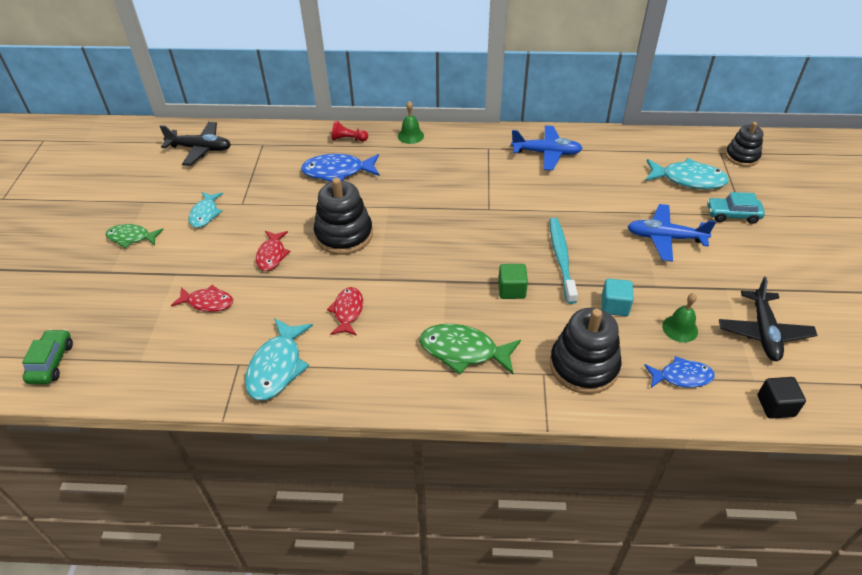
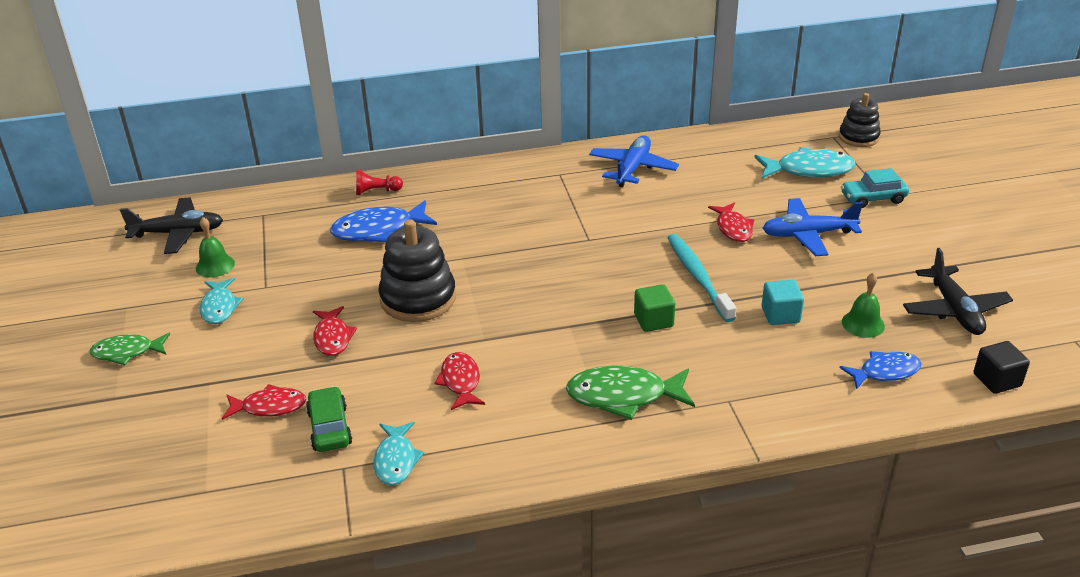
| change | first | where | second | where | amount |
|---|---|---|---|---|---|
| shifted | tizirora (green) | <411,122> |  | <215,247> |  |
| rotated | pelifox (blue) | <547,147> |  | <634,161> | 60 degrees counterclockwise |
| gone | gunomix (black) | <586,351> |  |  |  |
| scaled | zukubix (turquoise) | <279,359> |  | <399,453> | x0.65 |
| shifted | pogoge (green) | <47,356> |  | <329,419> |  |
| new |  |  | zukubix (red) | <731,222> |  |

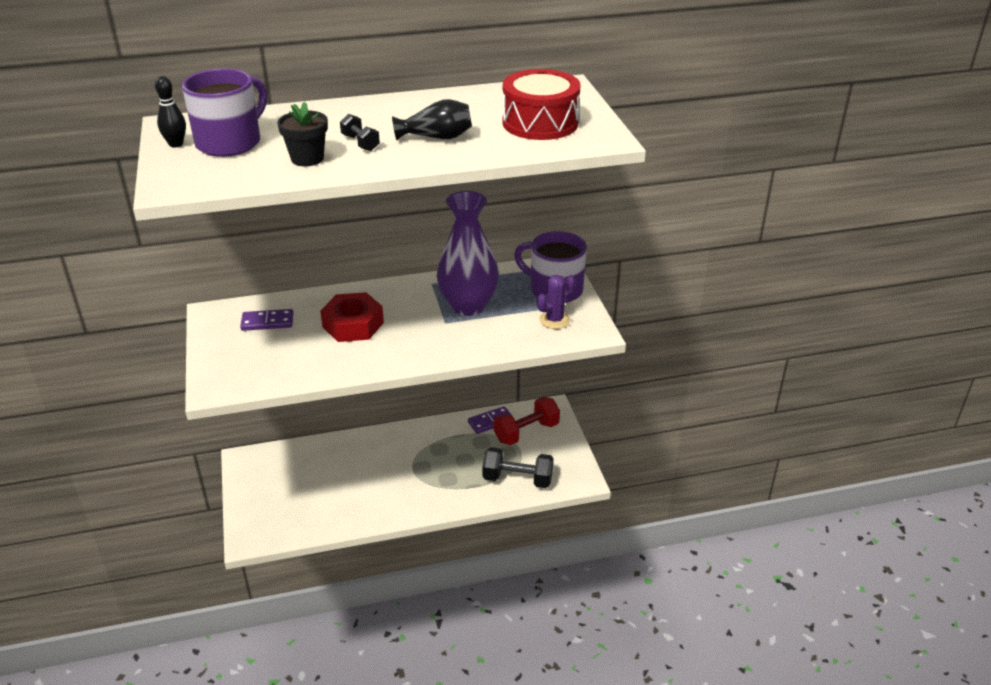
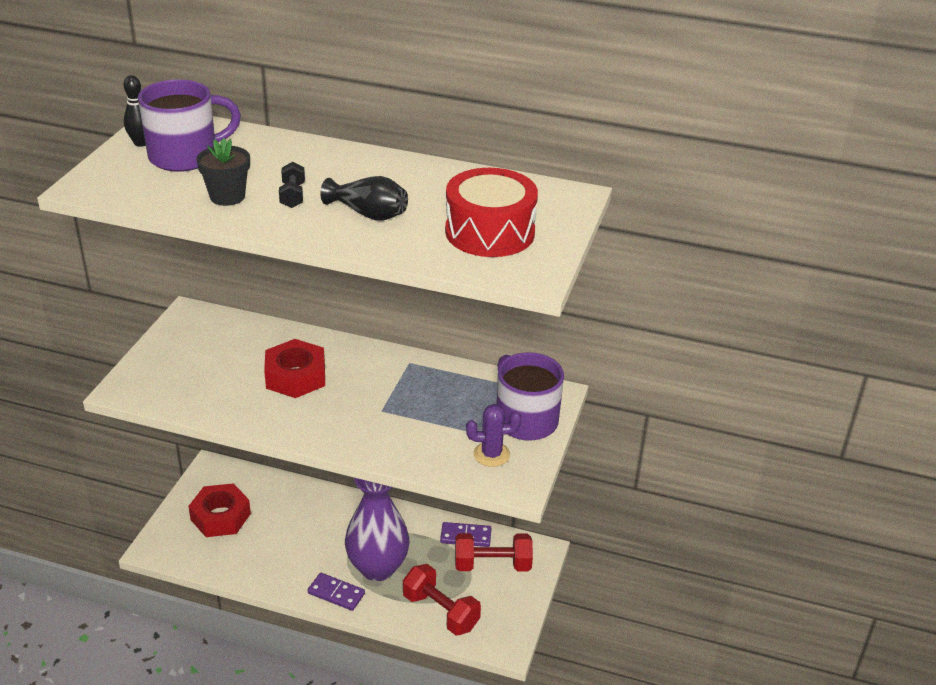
| change | first | where | second | where | amount |
|---|---|---|---|---|---|
| shifted | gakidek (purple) | <468,253> |  | <377,529> |  |
| shifted | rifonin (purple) | <266,320> |  | <336,592> |  |
| repainted | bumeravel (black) | <518,467> | bumeravel (red) | <442,600> |  |
| new |  |  | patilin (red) | <219,510> |  |

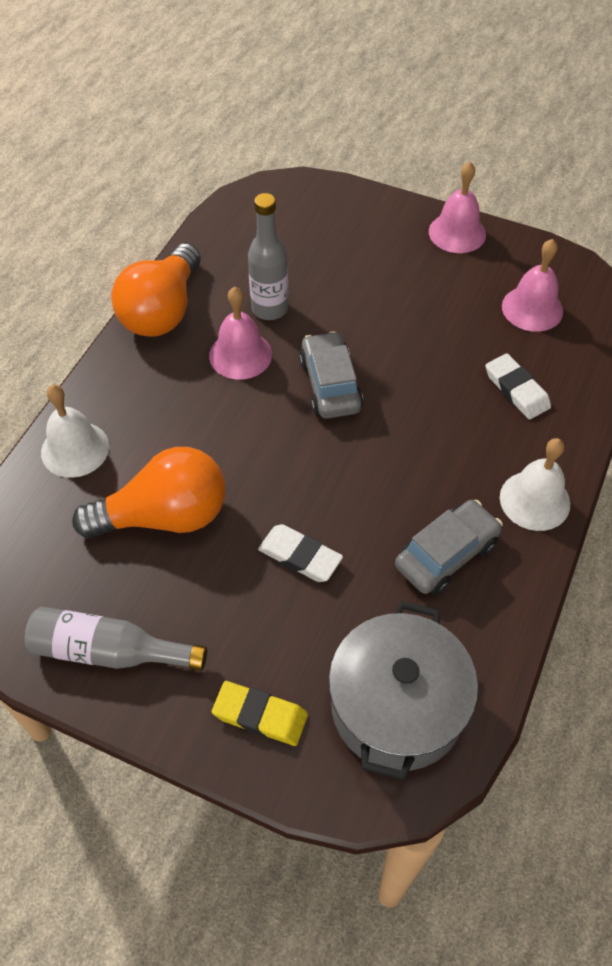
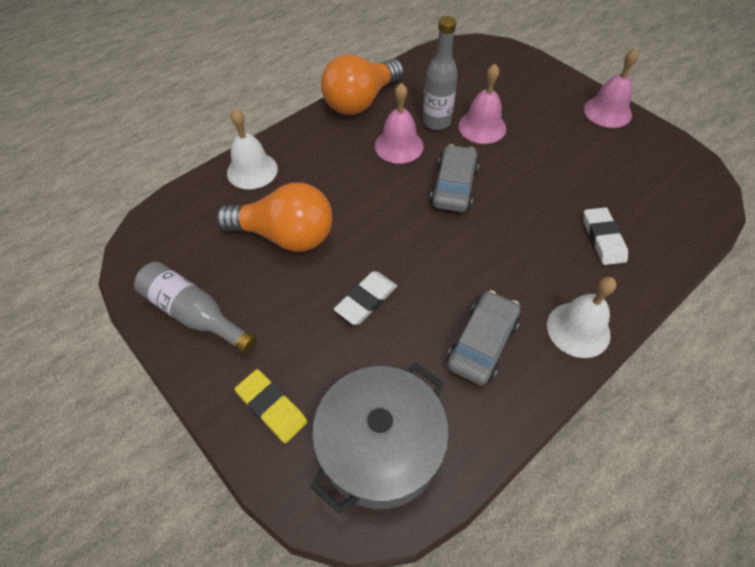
| change | first | where | second | where | amount |
|---|---|---|---|---|---|
| shifted | tizirora (pink) | <532,285> |  | <482,104> |  |
| rotated | pogoge (grey) | <449,547> |  | <483,337> | 45 degrees counterclockwise |
| rotated | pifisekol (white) | <300,553> |  | <365,298> | 75 degrees clockwise |

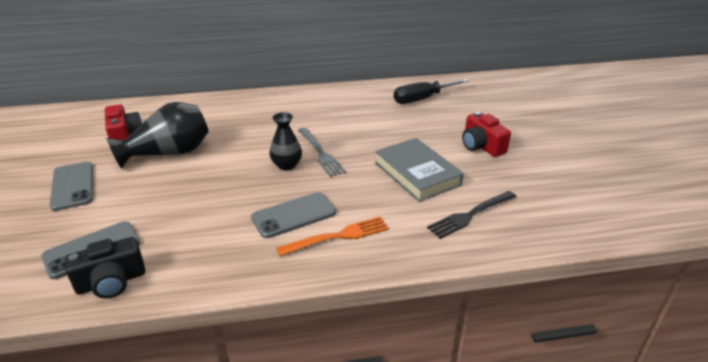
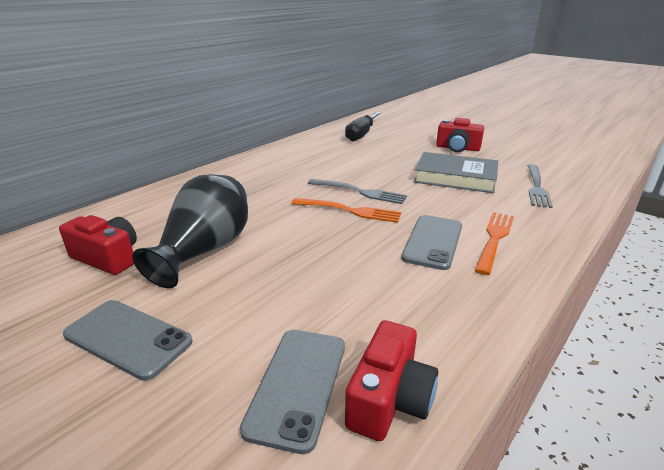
| change | first | where | second | where | amount |
|---|---|---|---|---|---|
| swapped | gakidek (black) | <285,141> | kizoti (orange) | <346,210> |  |
| repainted | kizoti (black) | <471,215> | kizoti (grey) | <540,186> |  |
| repainted | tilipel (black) | <105,268> | tilipel (red) | <391,380> |  |

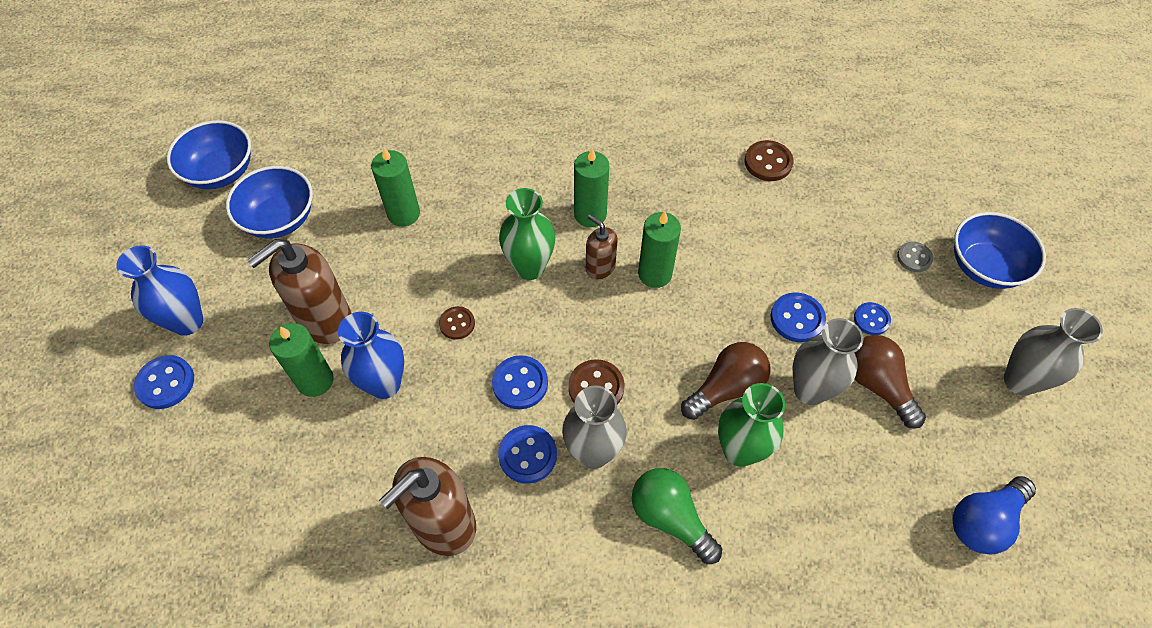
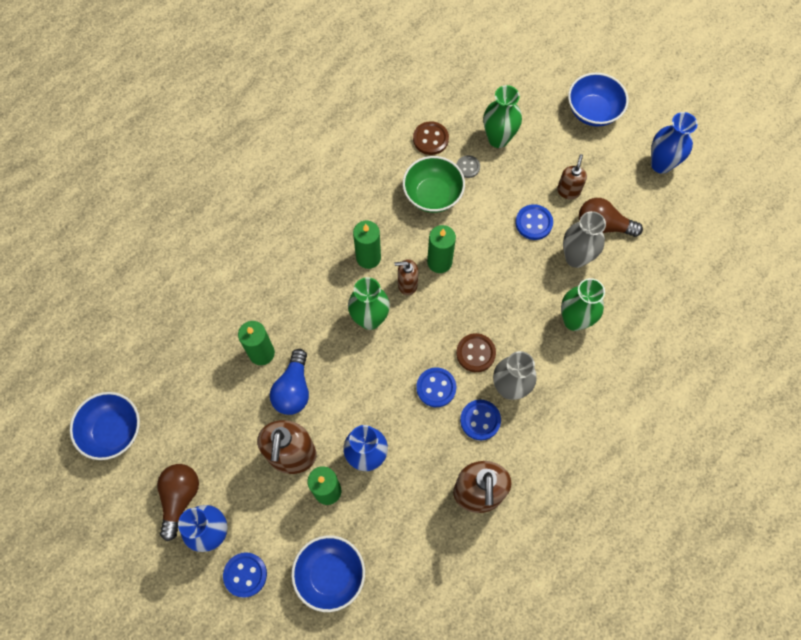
| change | first | where | second | where | amount |
|---|---|---|---|---|---|
| shifted | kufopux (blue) | <269,202> |  | <328,573> |  |
| shifted | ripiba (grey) | <915,257> |  | <468,166> |  |
| swapped | ripiba (blue) | <872,318> | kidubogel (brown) | <572,176> |  |
| gone | ripiba (brown) | <457,323> |  |  |  |
| repainted | gakidek (grey) | <1053,352> | gakidek (blue) | <674,143> |  |
| shifted | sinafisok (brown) | <725,381> |  | <178,502> |  |
| gone | sinafisok (green) | <677,516> |  |  |  |
| shifted | sinafisok (blue) | <994,515> |  | <289,382> |  |
| new |  |  | gakidek (green) | <502,116> |  |
| new |  |  | kufopux (green) | <434,184> |  |

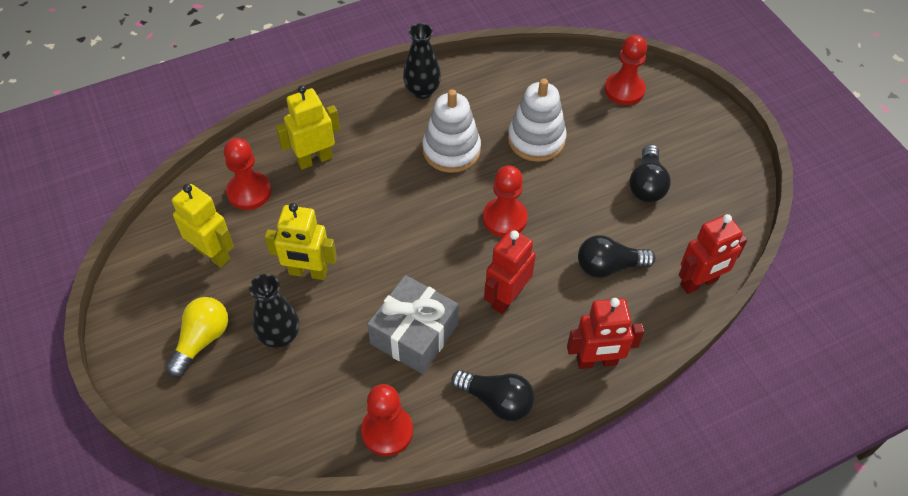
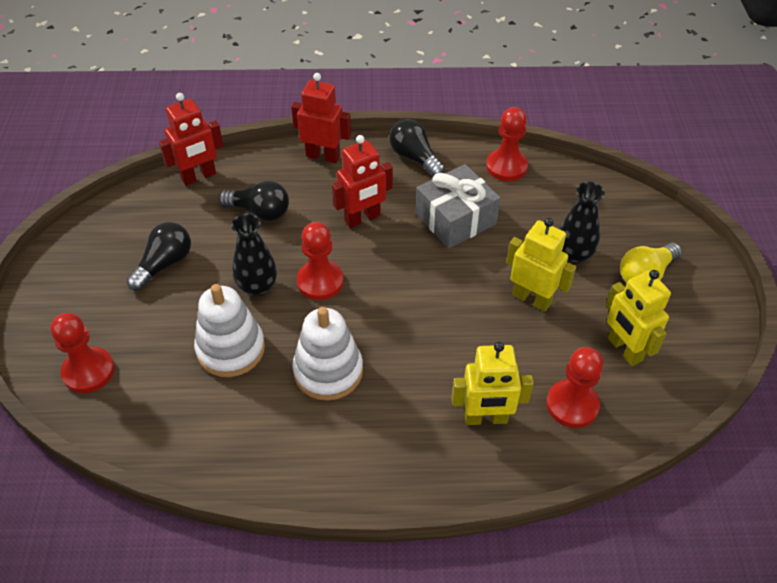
| change | first | where | second | where | amount |
|---|---|---|---|---|---|
| shifted | gakidek (black) | <422,61> |  | <254,255> |  |
| rotated | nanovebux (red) | <713,254> |  | <191,139> | 150 degrees clockwise |

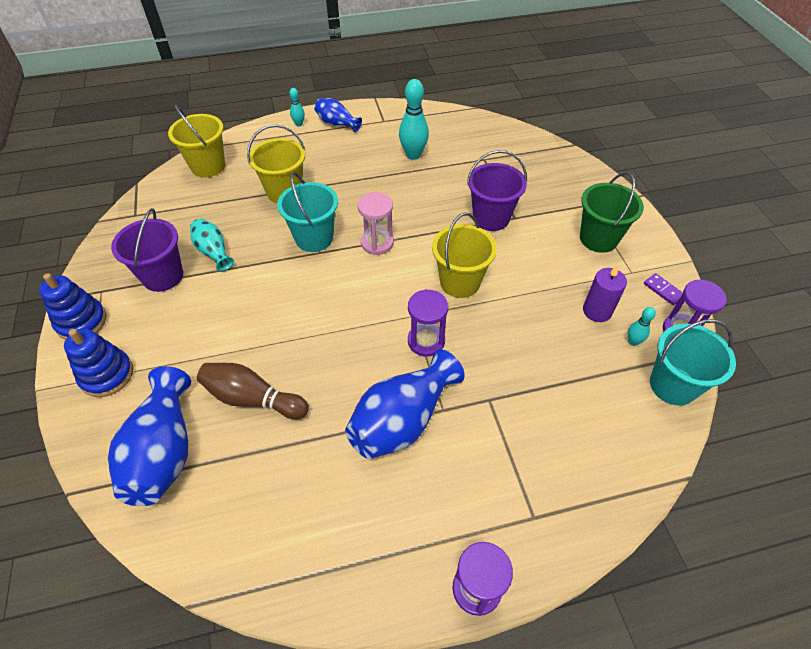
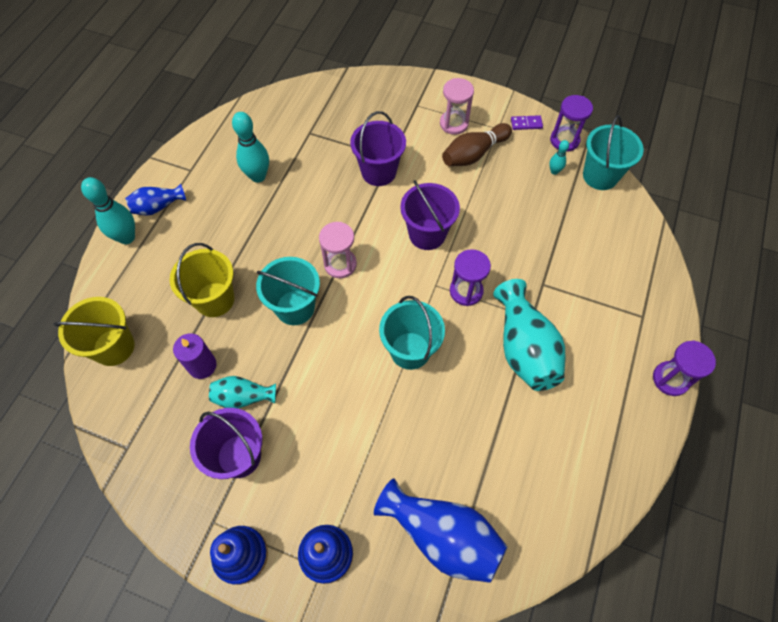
| change | first | where | second | where | amount |
|---|---|---|---|---|---|
| scaled | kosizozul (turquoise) | <297,107> |  | <108,210> | x1.95 |
| swapped | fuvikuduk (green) | <612,212> | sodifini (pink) | <457,106> |  |
| repainted | fuvikuduk (yellow) | <464,255> | fuvikuduk (purple) | <430,215> |  |
| shifted | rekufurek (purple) | <605,293> |  | <195,356> |  |
| repainted | gakidek (blue) | <405,404> | gakidek (turquoise) | <529,335> |  |
| shifted | kosizozul (brown) | <253,391> |  | <477,144> |  |
| new |  |  | fuvikuduk (turquoise) | <412,333> |  |

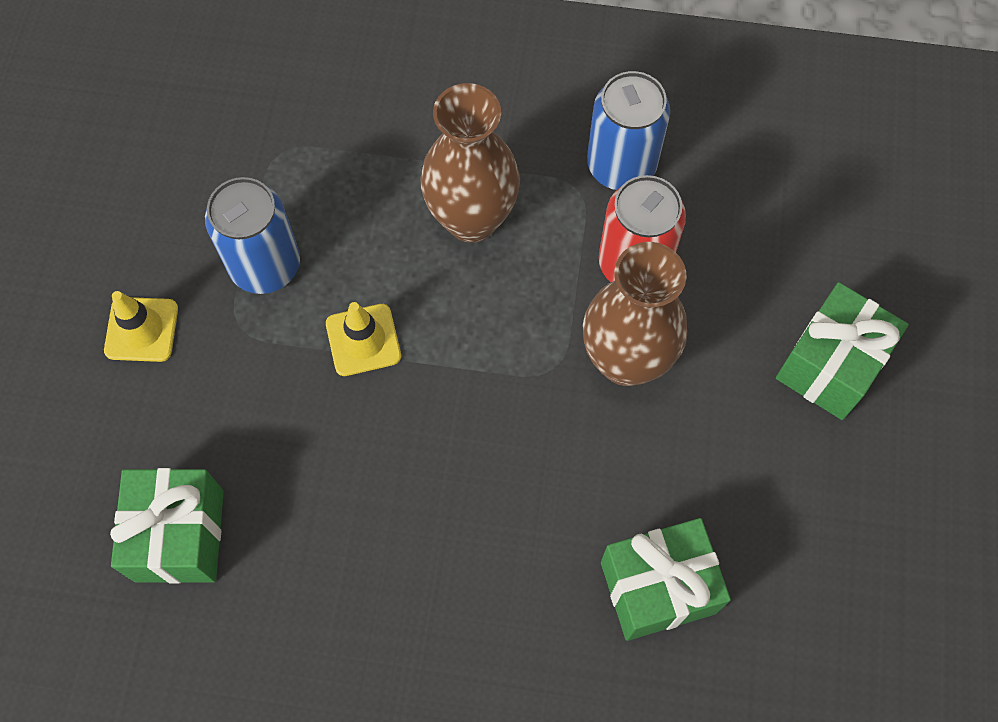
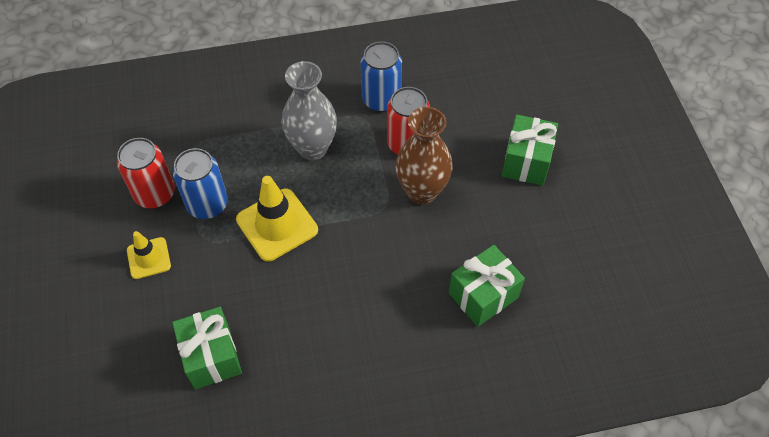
| change | first | where | second | where | amount |
|---|---|---|---|---|---|
| repainted | gakidek (brown) | <470,163> | gakidek (grey) | <309,110> |  |
| scaled | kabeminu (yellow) | <363,339> |  | <277,219> | x1.69 |
| new |  |  | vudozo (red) | <146,173> |  |

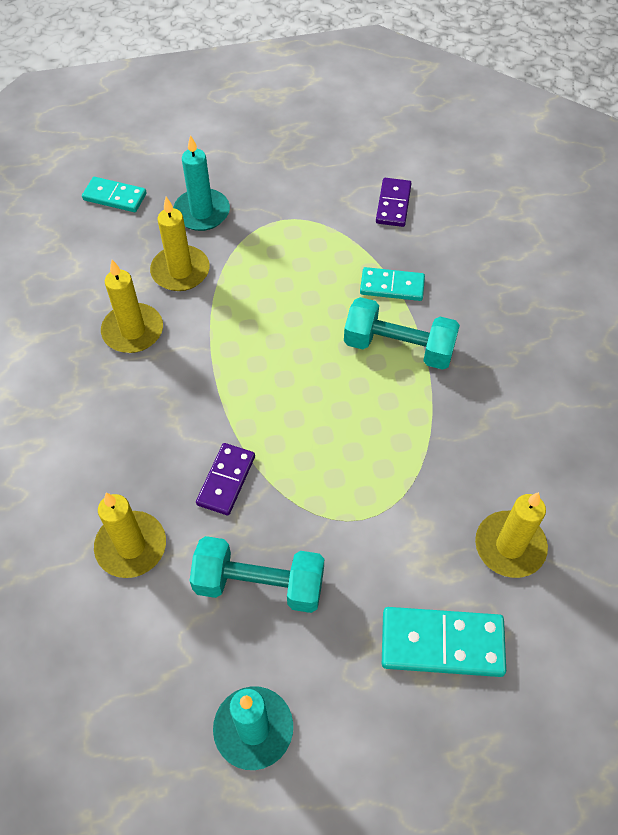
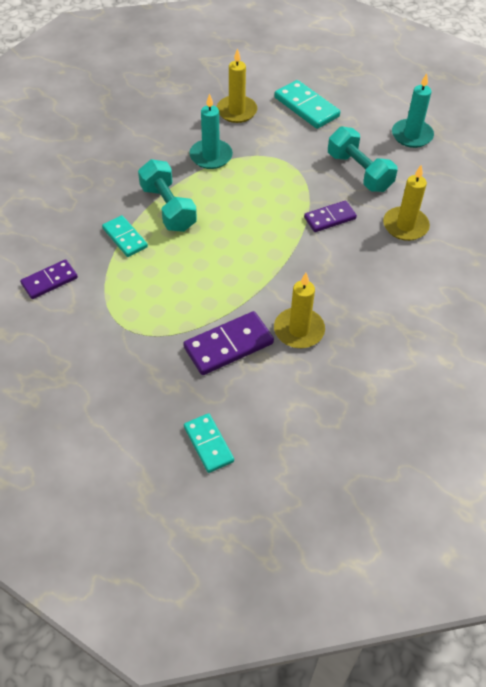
| change | first | where | second | where | amount |
|---|---|---|---|---|---|
| shifted | rekufurek (turquoise) | <201,183> |  | <211,131> |  |
| swapped | rekufurek (yellow) | <180,244> | rifonin (purple) | <228,343> |  |

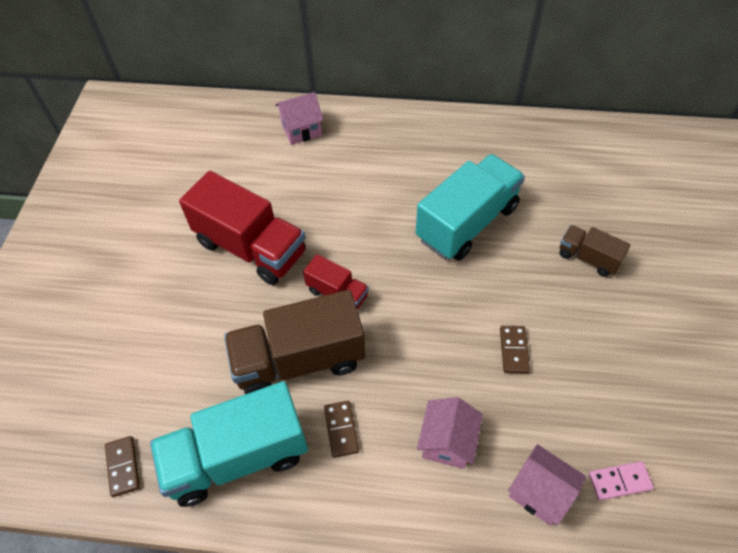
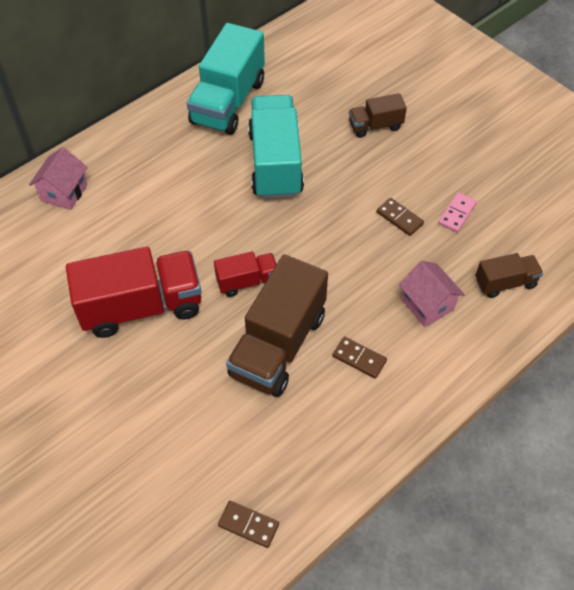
| change | first | where | second | where | amount |
|---|---|---|---|---|---|
| shifted | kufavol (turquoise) | <229,444> |  | <226,79> |  |
| swapped | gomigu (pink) | <547,484> | kufavol (brown) | <509,275> |  |
| shifted | rifonin (pink) | <621,480> |  | <457,212> |  |

